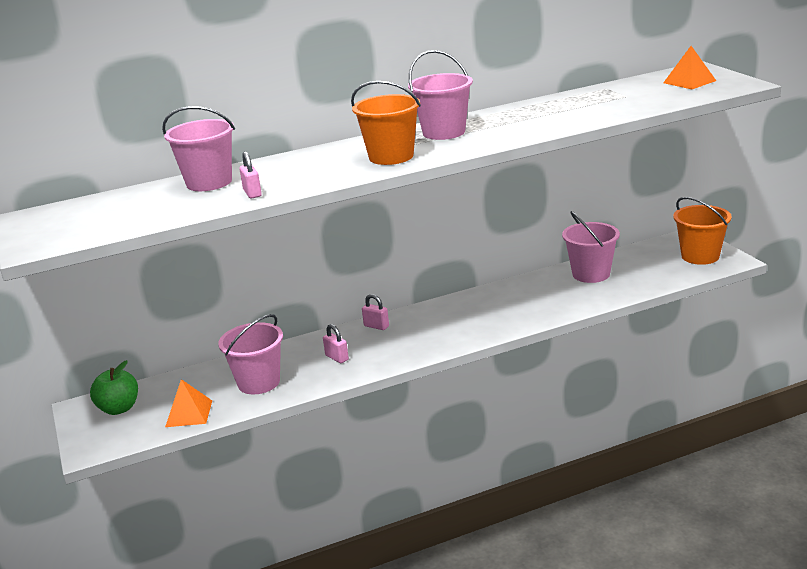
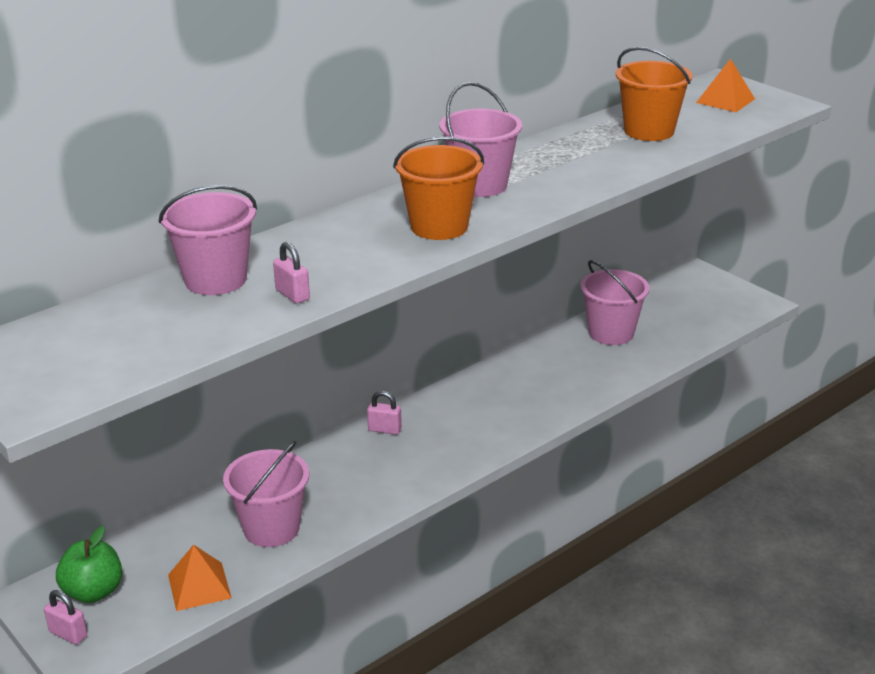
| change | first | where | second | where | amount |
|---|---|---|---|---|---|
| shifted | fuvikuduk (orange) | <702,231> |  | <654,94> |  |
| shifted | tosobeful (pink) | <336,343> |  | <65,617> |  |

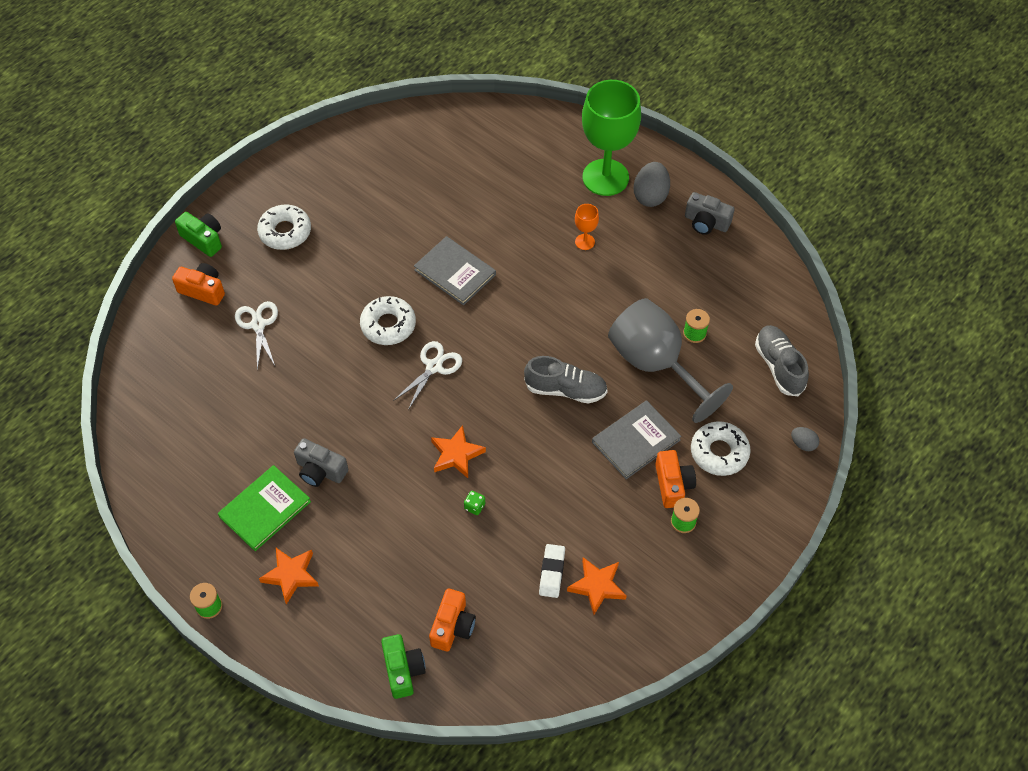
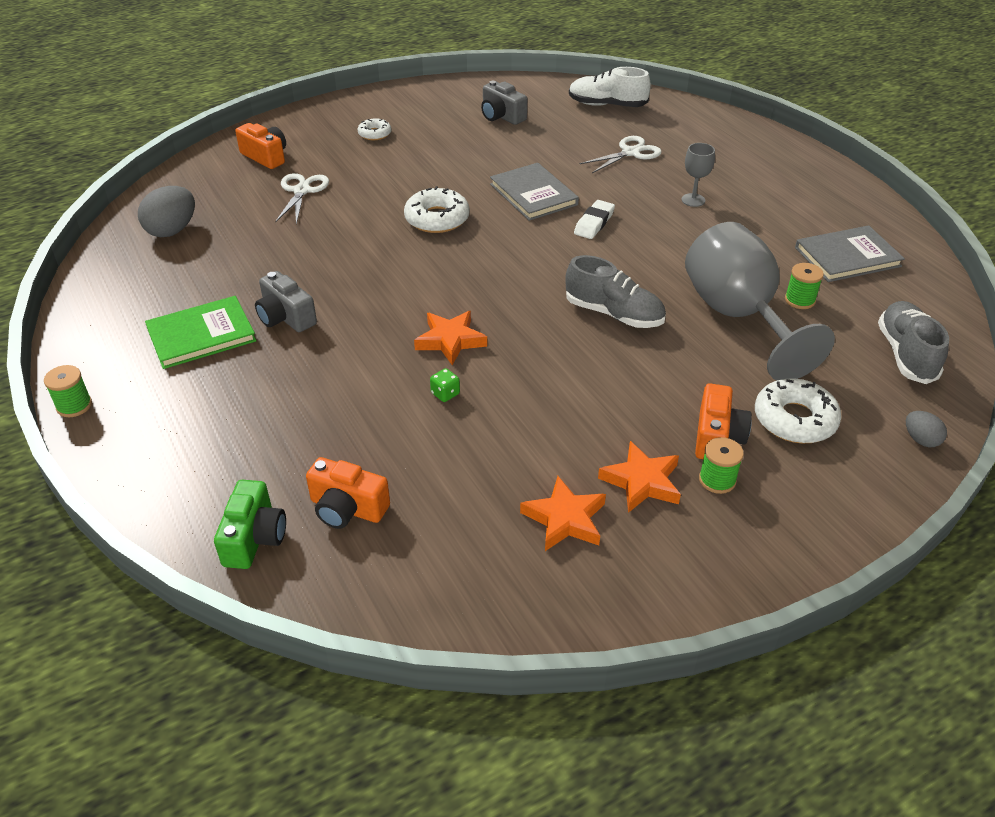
| change | first | where | second | where | amount |
|---|---|---|---|---|---|
| gone | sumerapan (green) | <611,138> |  |  |  |
| shifted | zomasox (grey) | <652,184> |  | <166,211> |  |
| shifted | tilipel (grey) | <710,213> |  | <504,103> |  |
| repainted | sumerapan (orange) | <587,227> | sumerapan (grey) | <698,175> |  |
| scaled | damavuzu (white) | <284,227> |  | <374,129> | x0.58 |
| gone | tilipel (green) | <198,234> |  |  |  |
| shifted | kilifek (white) | <427,375> |  | <621,154> |  |
| shifted | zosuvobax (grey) | <636,439> |  | <850,253> |  |
| shifted | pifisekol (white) | <552,571> |  | <594,219> |  |
| shifted | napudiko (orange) | <289,576> |  | <639,477> |  |
| rotated | tilipel (orange) | <452,619> |  | <348,493> | 75 degrees clockwise |
| new |  |  | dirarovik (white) | <610,87> |  |

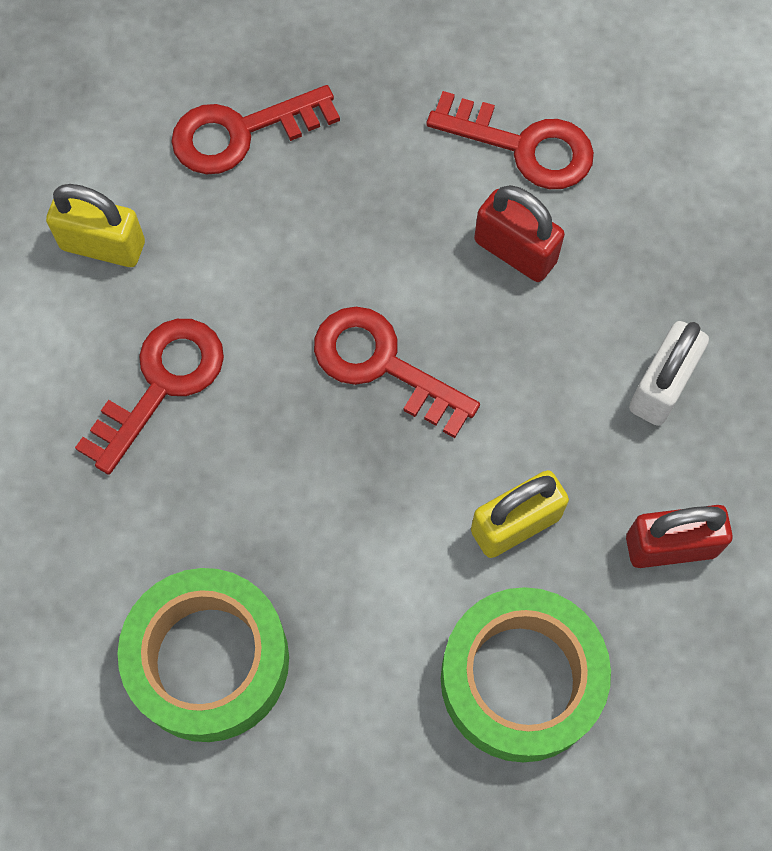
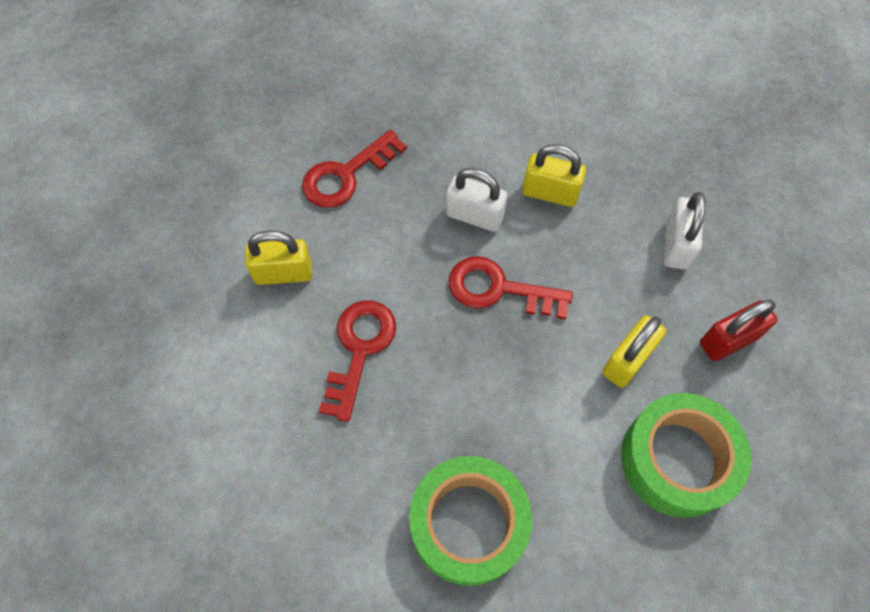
| change | first | where | second | where | amount |
|---|---|---|---|---|---|
| gone | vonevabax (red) | <510,140> |  |  |  |
| repainted | tosobeful (red) | <519,233> | tosobeful (yellow) | <554,175> |  |
| new |  |  | tosobeful (white) | <476,200> |  |

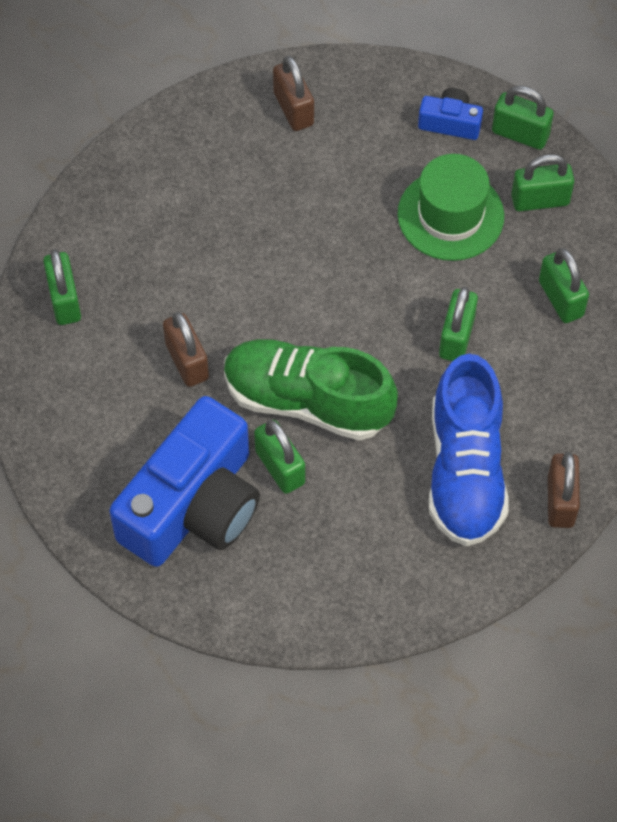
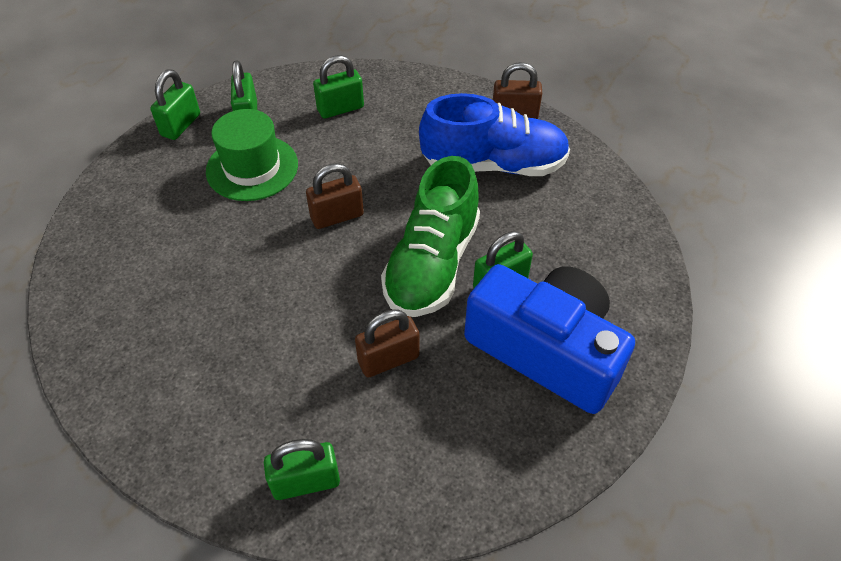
| change | first | where | second | where | amount |
|---|---|---|---|---|---|
| shifted | tosobeful (brown) | <293,93> |  | <335,196> |  |
| gone | tilipel (blue) | <450,114> |  |  |  |
| gone | tosobeful (green) | <458,323> |  |  |  |

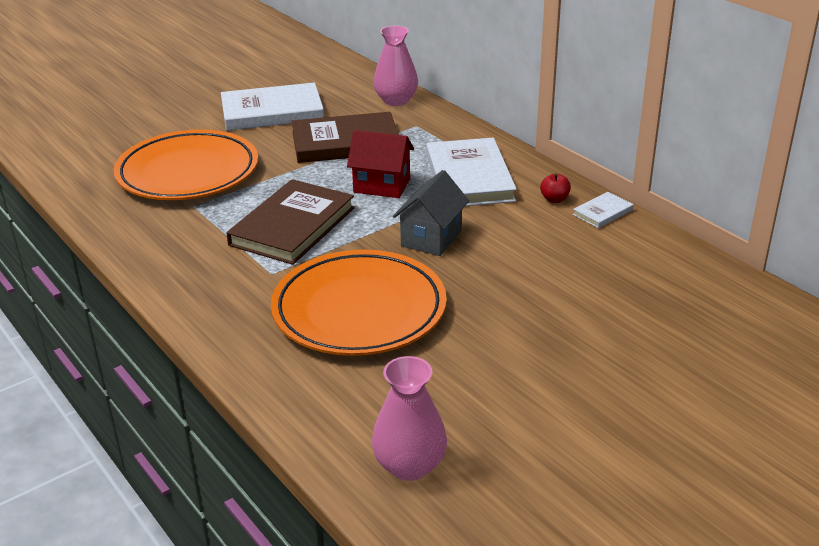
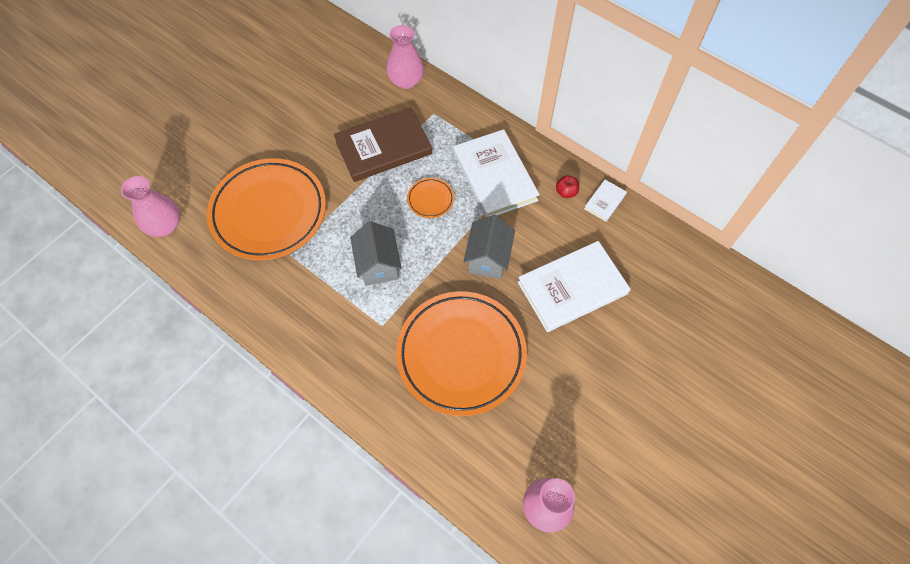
| change | first | where | second | where | amount |
|---|---|---|---|---|---|
| shifted | zosuvobax (white) | <272,106> |  | <574,286> |  |
| swapped | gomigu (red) | <380,164> | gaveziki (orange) | <430,198> |  |
| swapped | zosuvobax (brown) | <290,222> | gomigu (grey) | <376,253> |  |
| new |  |  | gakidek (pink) | <150,206> |  |

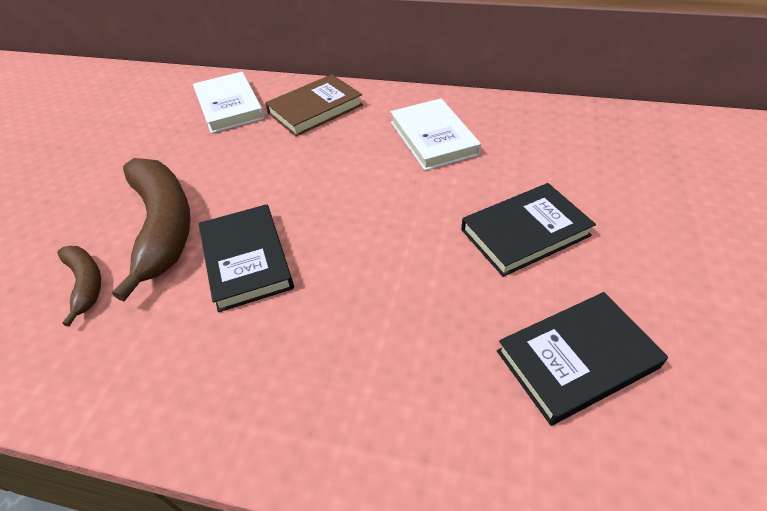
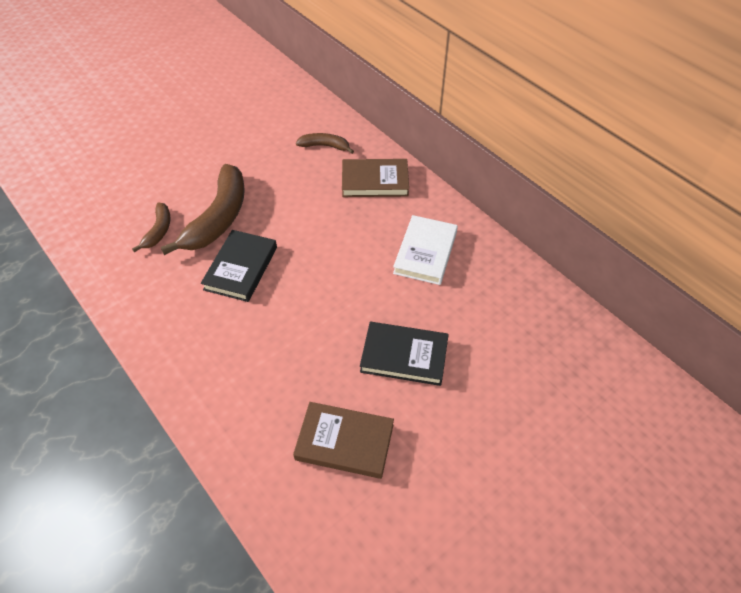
| change | first | where | second | where | amount |
|---|---|---|---|---|---|
| swapped | zosuvobax (white) | <228,103> | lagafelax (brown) | <325,143> |  |
| repainted | zosuvobax (black) | <582,358> | zosuvobax (brown) | <343,440> |  |

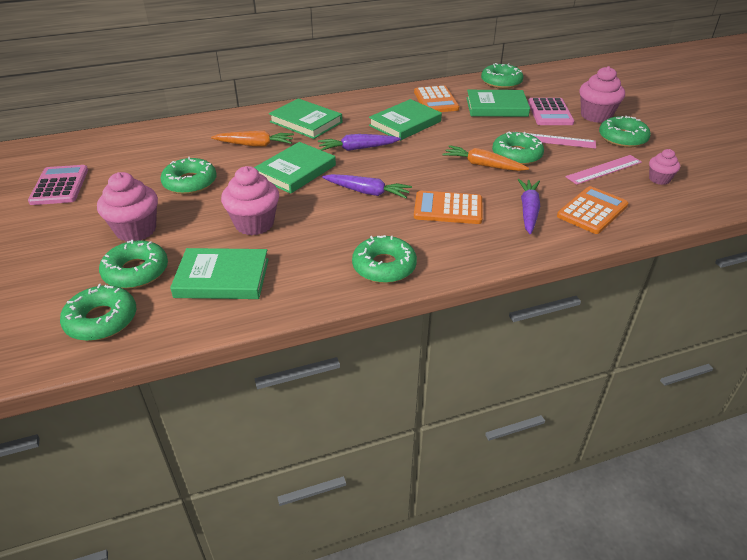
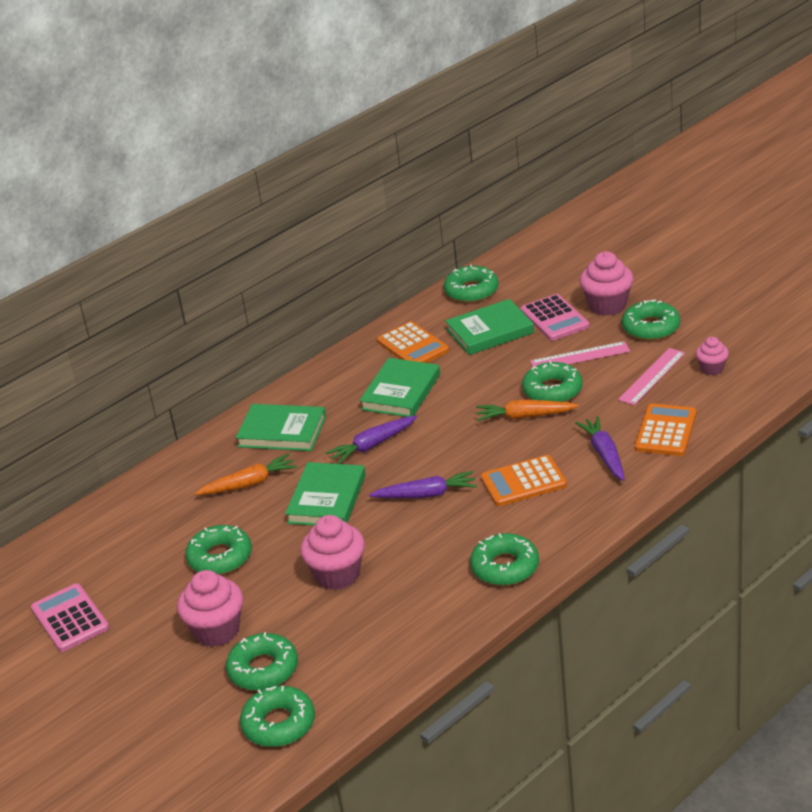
| change | first | where | second | where | amount |
|---|---|---|---|---|---|
| gone | zosuvobax (green) | <219,273> |  |  |  |

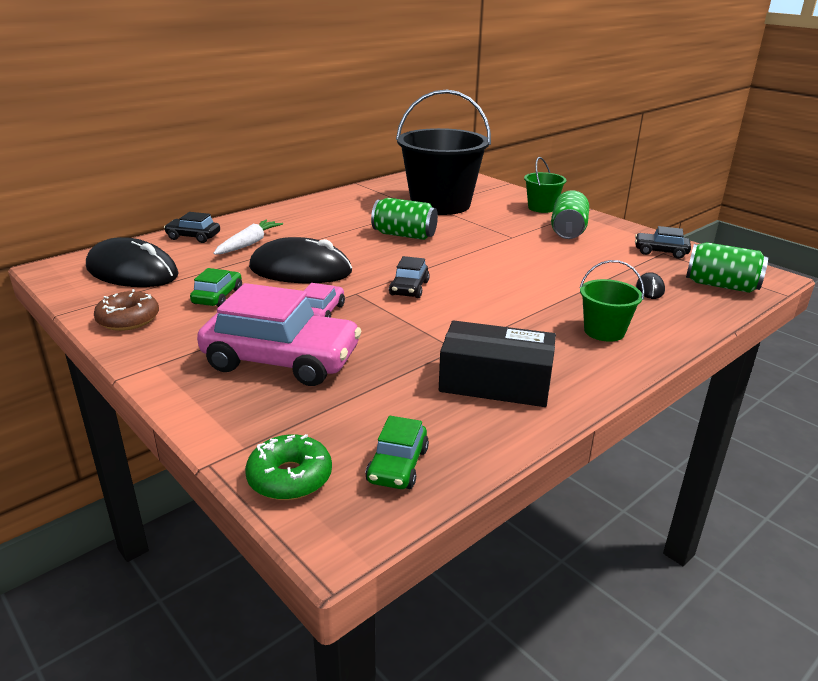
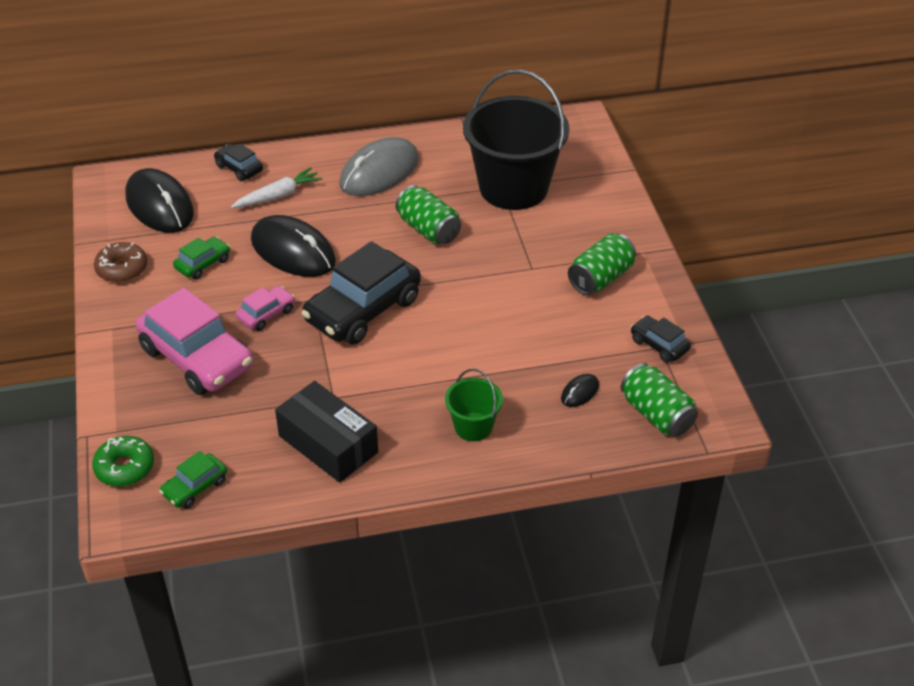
| change | first | where | second | where | amount |
|---|---|---|---|---|---|
| gone | fuvikuduk (green) | <545,185> |  |  |  |
| scaled | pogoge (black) | <409,277> |  | <361,293> | x2.09 |
| new |  |  | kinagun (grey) | <379,166> |  |

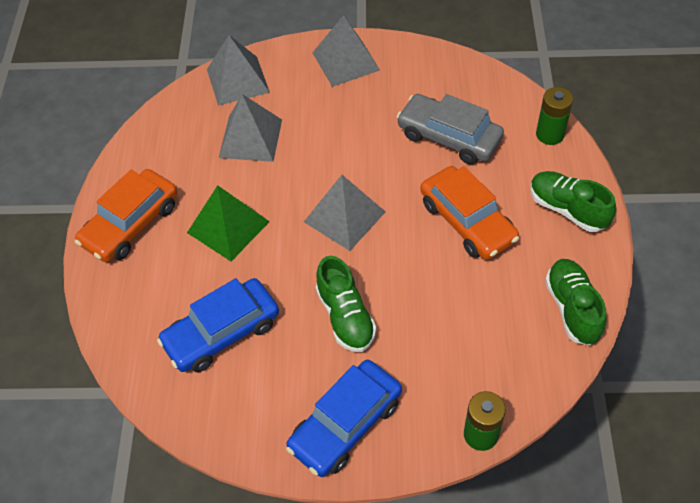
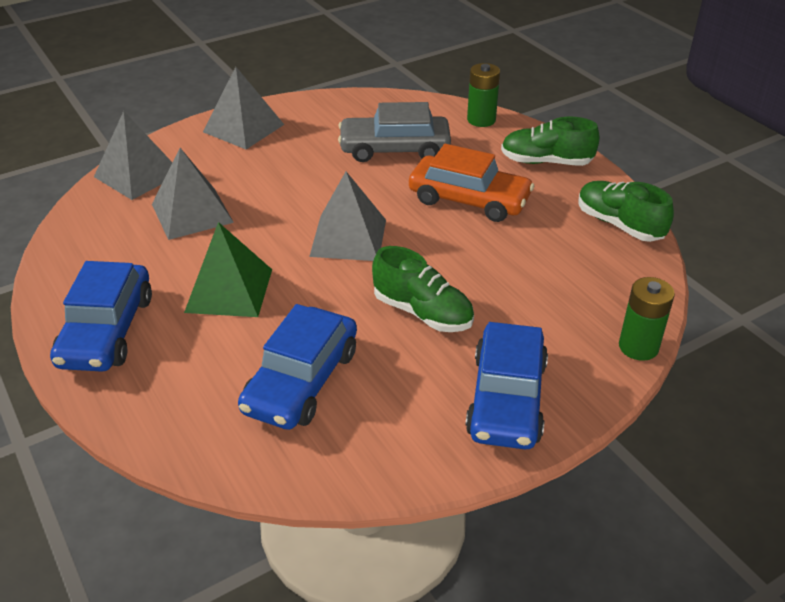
| change | first | where | second | where | amount |
|---|---|---|---|---|---|
| repainted | pogoge (orange) | <126,215> | pogoge (blue) | <101,316> |  |

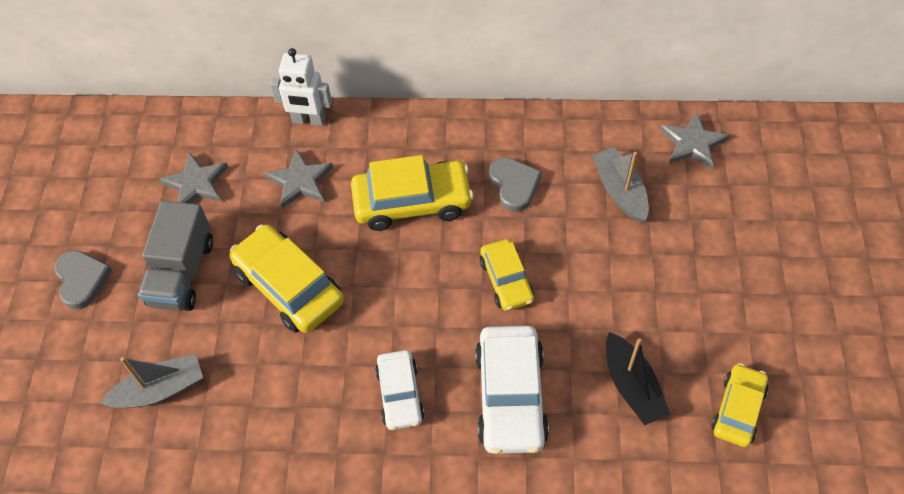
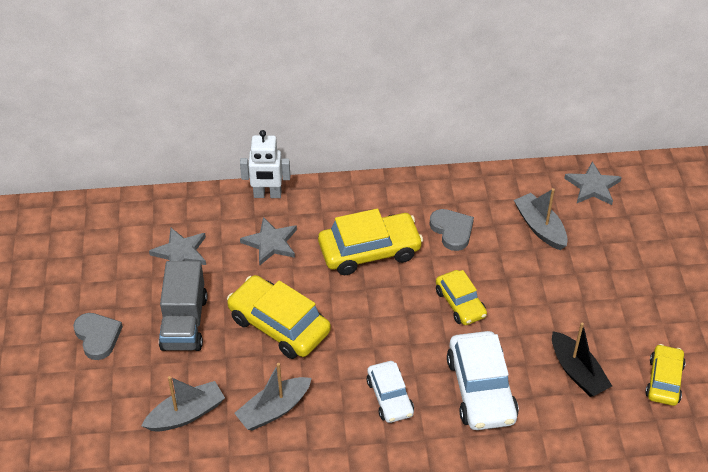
| change | first | where | second | where | amount |
|---|---|---|---|---|---|
| new |  |  | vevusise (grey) | <273,396> |  |

